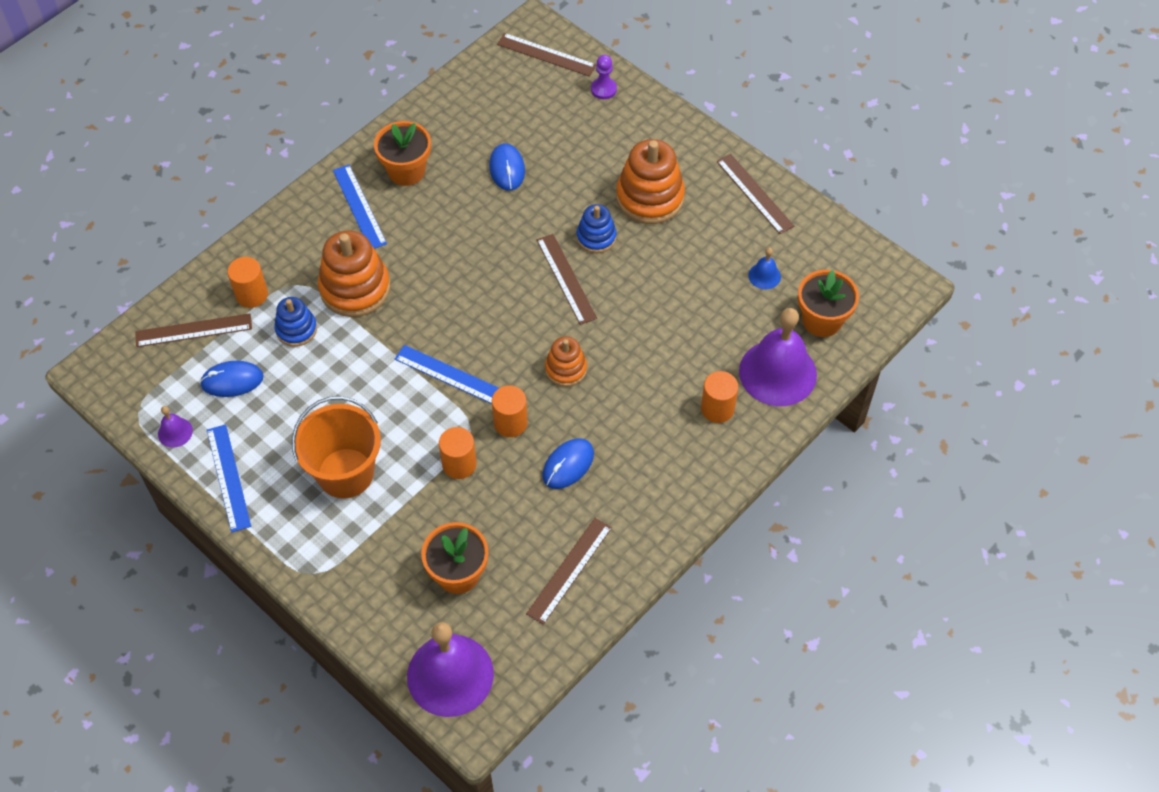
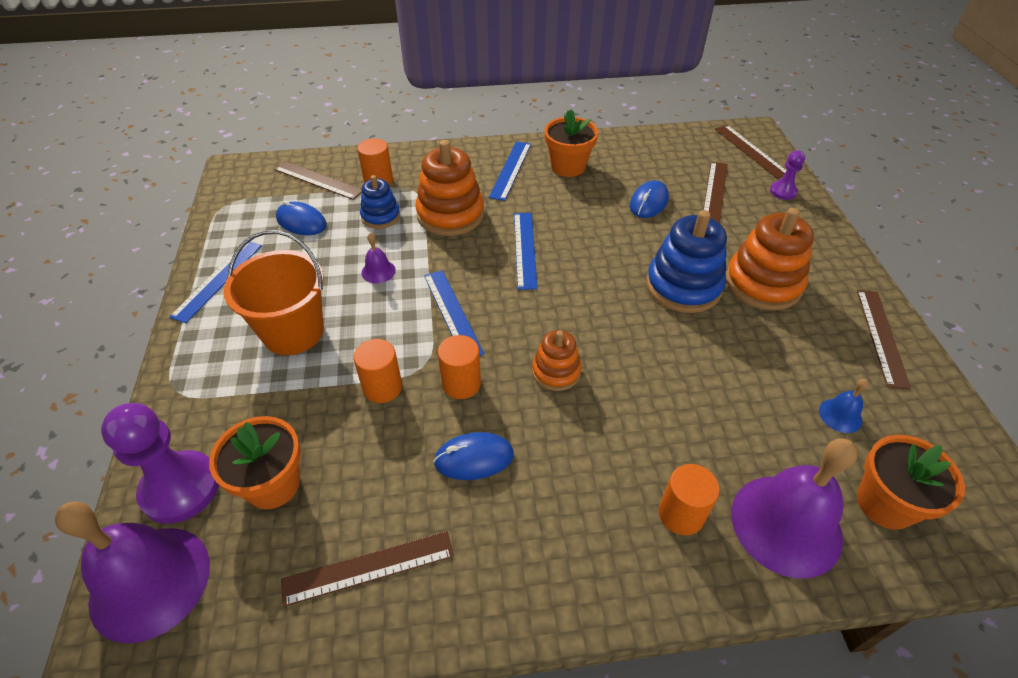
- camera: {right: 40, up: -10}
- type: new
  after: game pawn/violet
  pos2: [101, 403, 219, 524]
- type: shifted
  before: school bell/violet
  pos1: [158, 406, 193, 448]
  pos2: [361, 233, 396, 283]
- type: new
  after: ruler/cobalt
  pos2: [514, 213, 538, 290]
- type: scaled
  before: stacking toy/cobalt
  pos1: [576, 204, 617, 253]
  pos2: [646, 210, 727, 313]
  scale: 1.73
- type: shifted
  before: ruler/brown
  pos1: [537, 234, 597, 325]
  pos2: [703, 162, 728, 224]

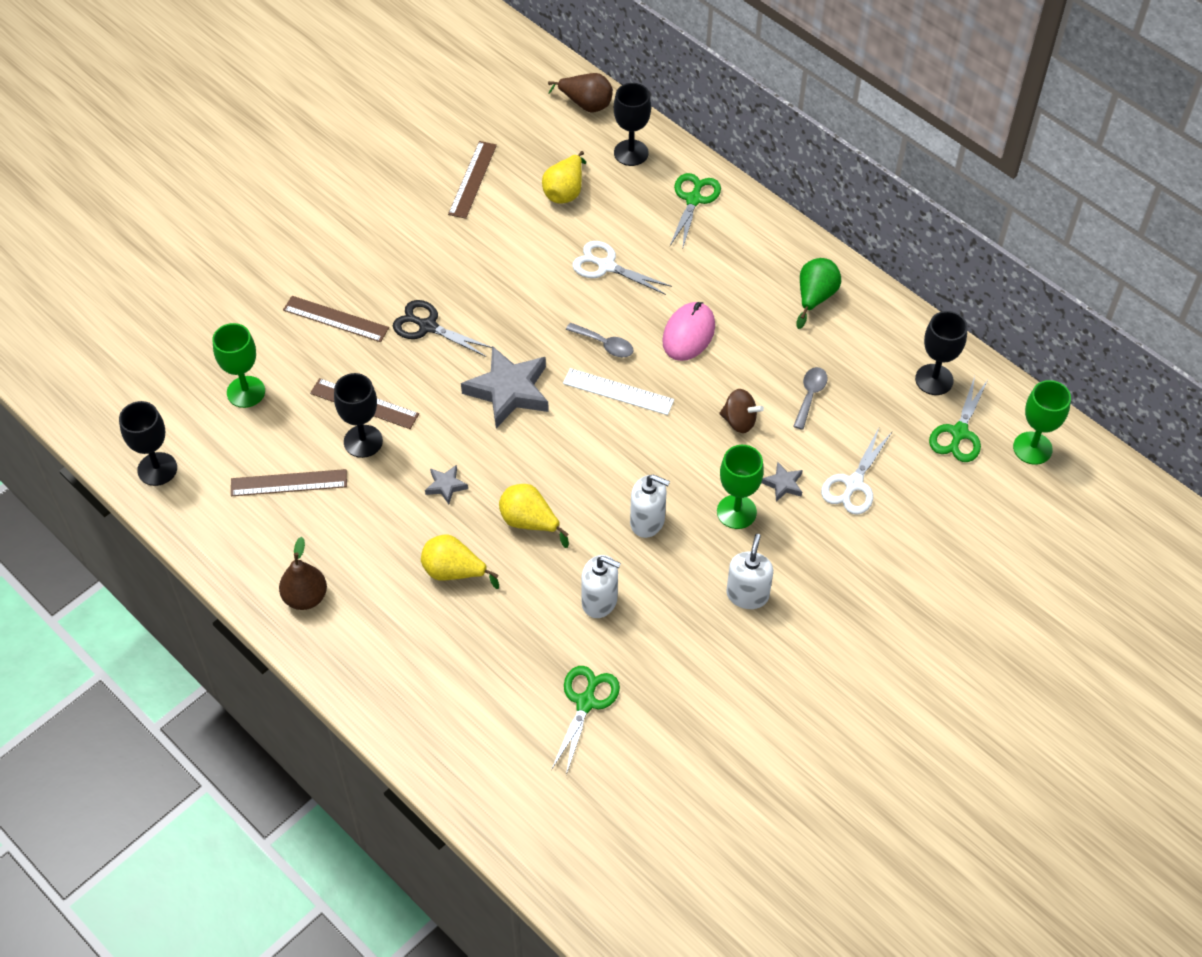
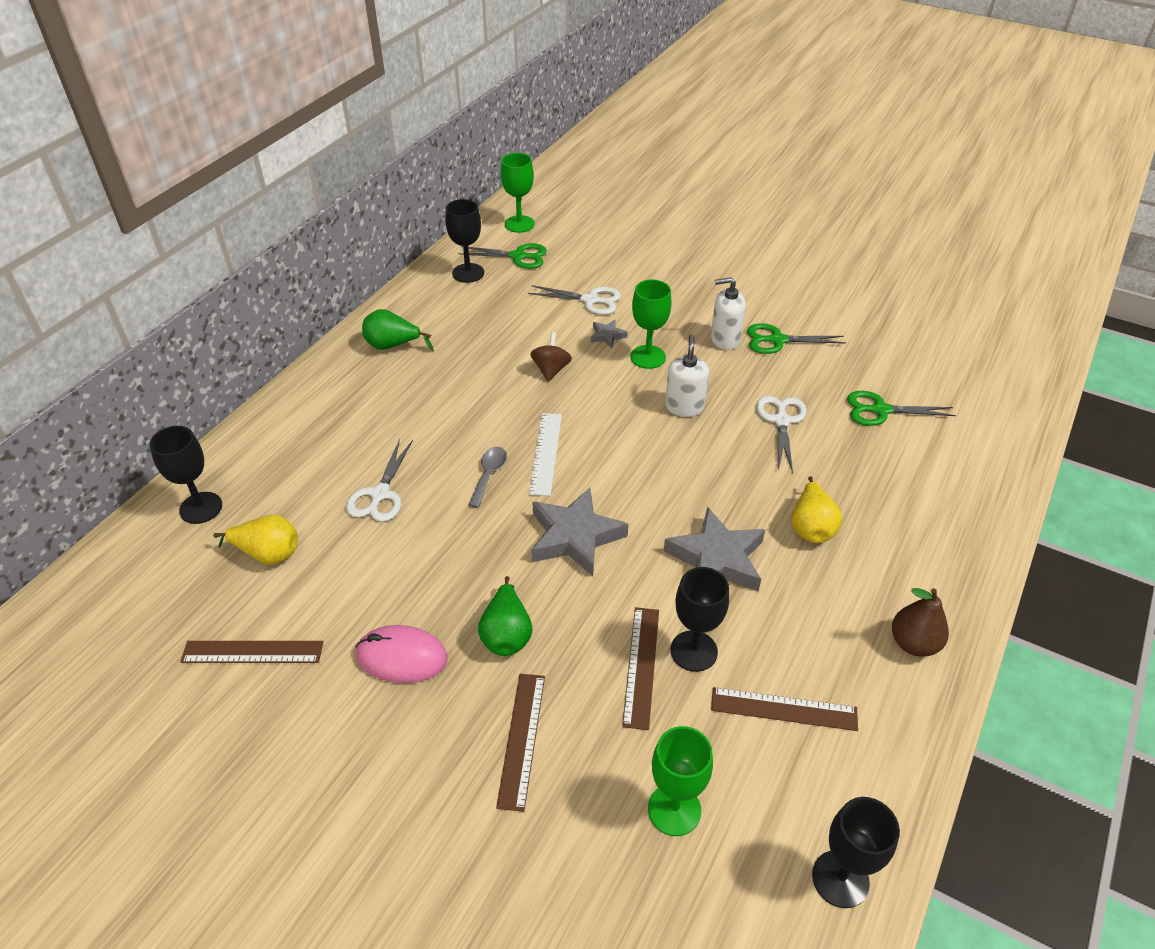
- camera: {right: -105, up: -10}
- type: shifted
  before: PC mouse/pink
  pos1: [662, 302, 715, 361]
  pos2: [356, 625, 448, 683]
- type: swapped
  before: shears/ebony
  after: pear fruit/green
  pos1: [393, 300, 492, 357]
  pos2: [478, 576, 532, 656]
- type: scaled
  before: five-pointed star/gray
  pos1: [425, 465, 468, 505]
  pos2: [664, 506, 765, 591]
  scale: 2.16
- type: rotated
  before: ruler/brown
  pos1: [231, 469, 347, 496]
  pos2: [711, 687, 858, 731]
  turn: -60
- type: shifted
  before: shears/green
  pos1: [670, 173, 721, 250]
  pos2: [747, 323, 846, 354]
- type: swapped
  before: pump bottle/snow-white
  after: shears/snow-white
  pos1: [581, 555, 621, 618]
  pos2: [756, 396, 807, 473]
- type: gone
  before: pear fruit/yellow
  pos1: [499, 484, 569, 548]
- type: gone
  before: pear fruit/brown
  pos1: [548, 73, 613, 113]
- type: gone
  before: spoon/gray
  pos1: [793, 367, 828, 430]

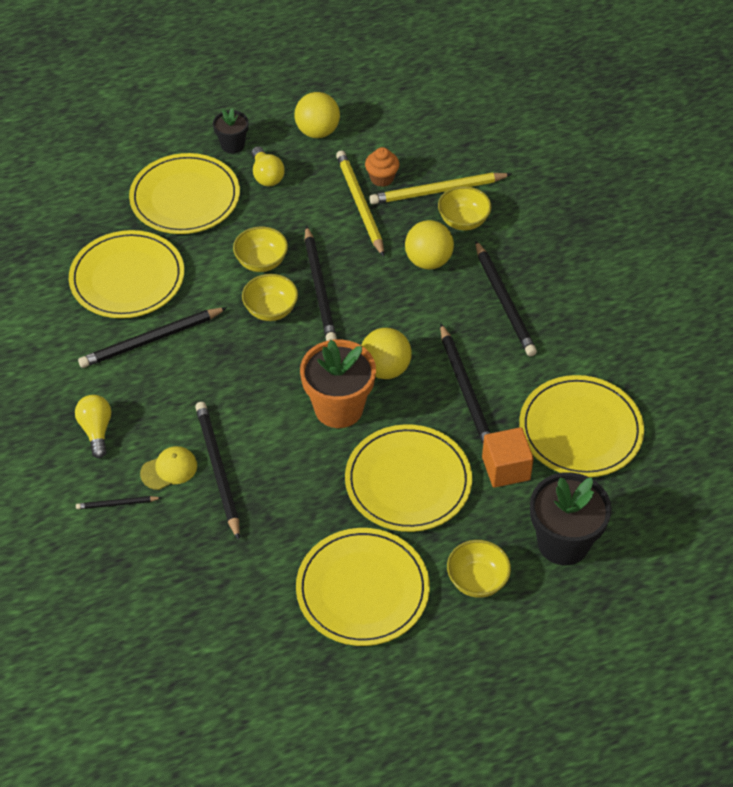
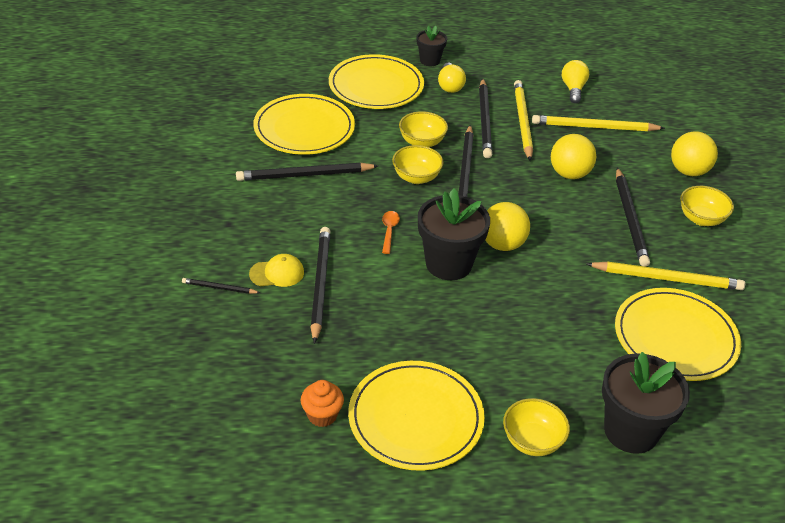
- camera: {right: 15, up: -10}
- type: shifted
  before: fairy cake/bright orange
  pos1: [365, 147, 399, 187]
  pos2: [301, 380, 344, 427]
- type: new
  after: spoon/bright orange
  pos2: [382, 211, 400, 254]
- type: repainted
  before: plant pot/bright orange
  after: plant pot/ebony
  pos1: [300, 339, 376, 428]
  pos2: [418, 188, 490, 280]
- type: shifted
  before: pencil/ebony
  pos1: [440, 323, 490, 444]
  pos2: [479, 78, 492, 158]
- type: shifted
  before: bulb/yellow
  pos1: [75, 395, 111, 458]
  pos2: [562, 60, 589, 103]
- type: new
  after: pencil/yellow
  pos2: [586, 261, 745, 290]
- type: shifted
  before: ball/yellow
  pos1: [294, 92, 340, 138]
  pos2: [671, 131, 718, 176]
- type: shifted
  before: deep dish/yellow
  pos1: [438, 186, 491, 230]
  pos2: [680, 186, 734, 226]
- type: gone
  before: plate/yellow
  pos1: [345, 424, 472, 532]
- type: gone
  before: solid cube/bright orange
  pos1: [482, 427, 534, 488]

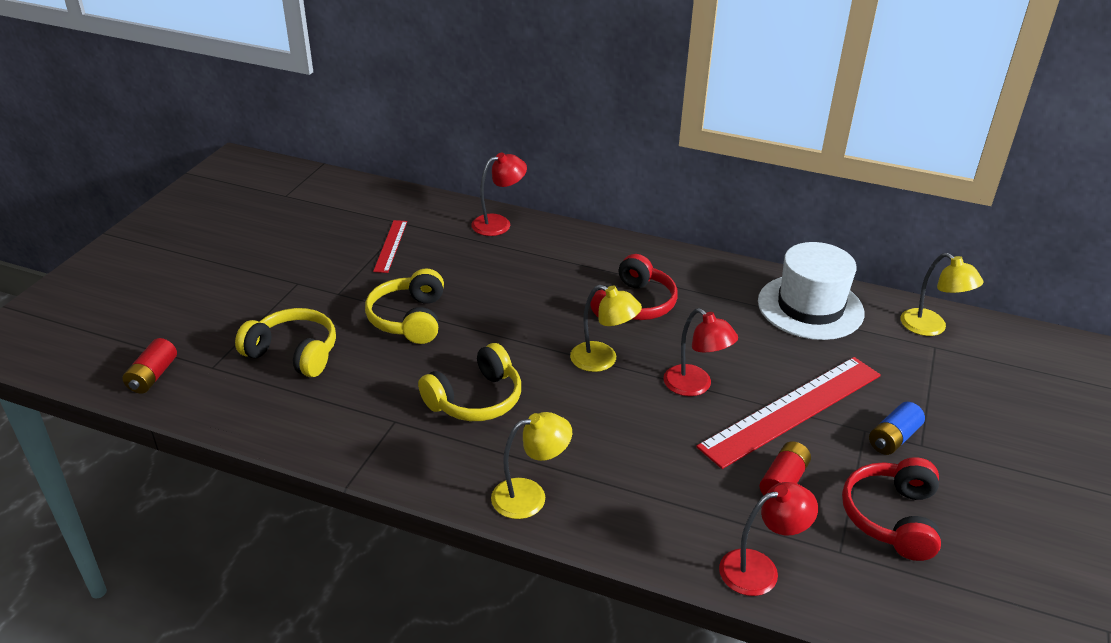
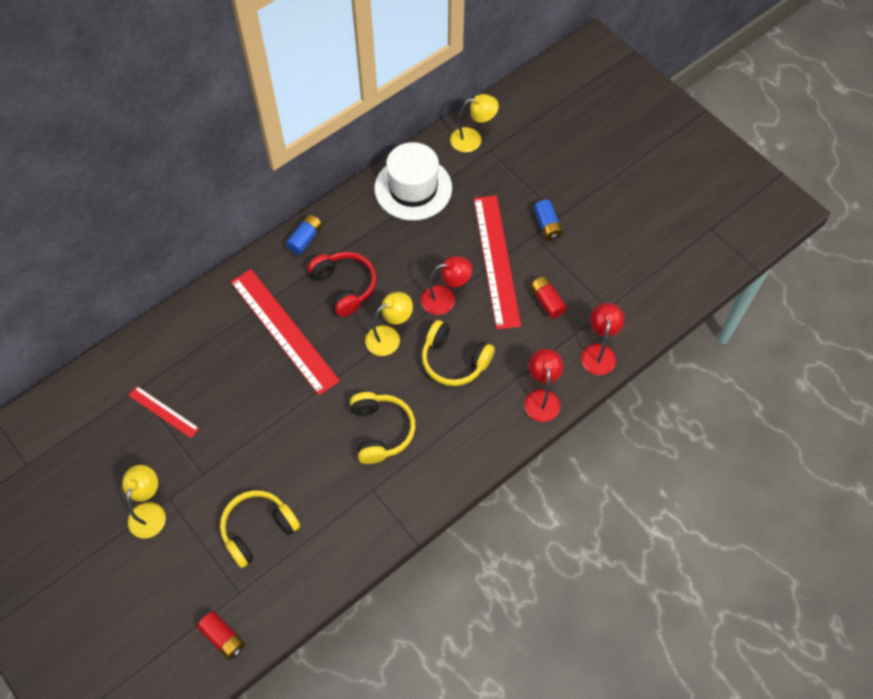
- camera: {right: -60, up: 25}
- type: shifted
  before: desk lamp/yellow
  pos1: [491, 412, 572, 519]
  pos2: [122, 465, 166, 538]
- type: new
  after: ruler/scarlet
  pos2: [231, 269, 340, 395]
- type: new
  after: battery/cobalt
  pos2: [286, 215, 322, 255]
- type: shifted
  before: headphones/yellow
  pos1: [365, 269, 444, 344]
  pos2: [422, 320, 495, 386]
- type: shifted
  before: desk lamp/scarlet
  pos1: [471, 152, 527, 236]
  pos2: [524, 349, 563, 422]
- type: gone
  before: headphones/scarlet
  pos1: [842, 457, 941, 561]

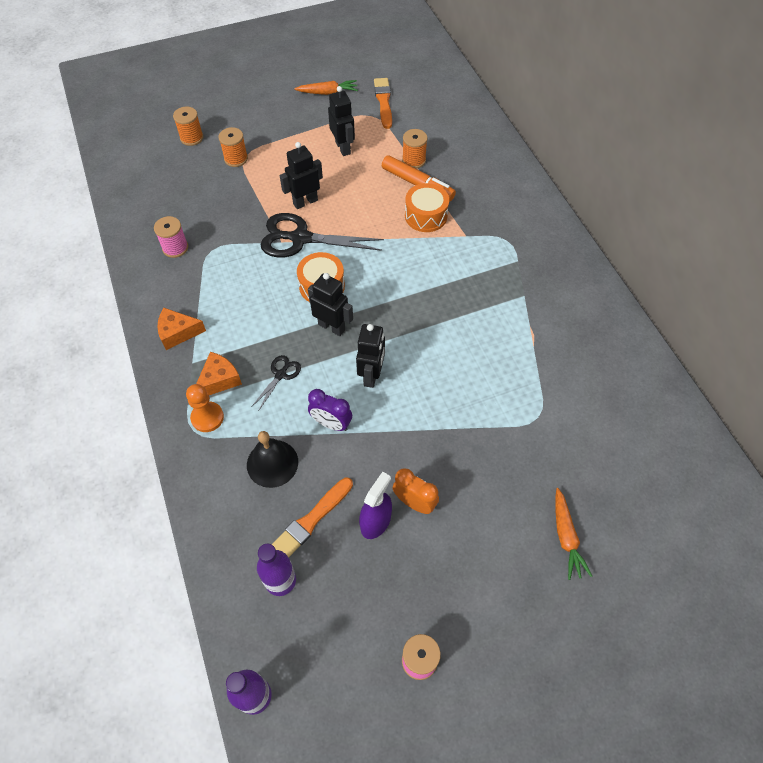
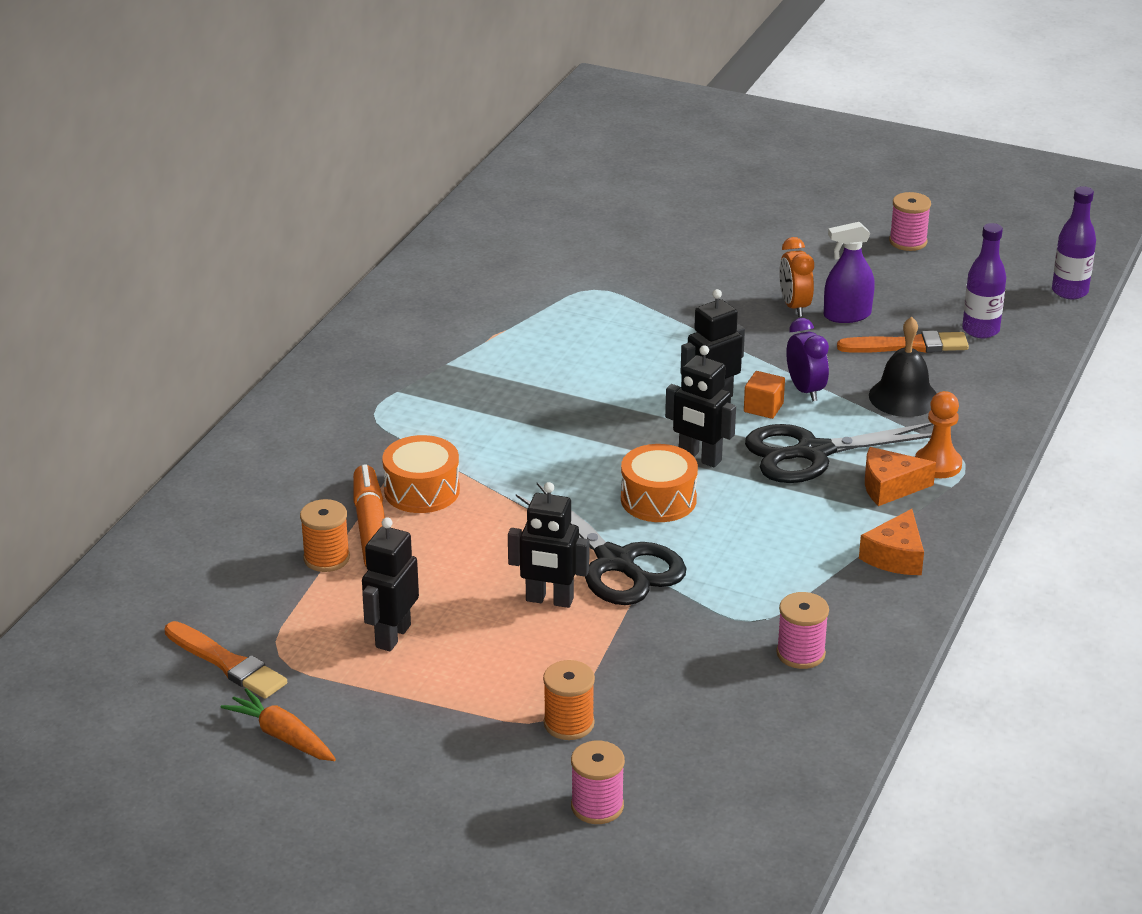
- camera: {right: -135, up: -25}
- type: rotated
  before: paintbrush/bright orange
  pos1: [374, 78, 392, 129]
  pos2: [164, 621, 287, 699]
  turn: -90
- type: repainted
  before: bobbin/bright orange
  after: bobbin/pink
  pos1: [173, 107, 203, 146]
  pos2: [571, 741, 625, 824]
- type: rotated
  before: robot figure/ebony
  pos1: [308, 273, 353, 336]
  pos2: [665, 345, 736, 467]
  turn: -45
- type: new
  after: solid cube/bright orange
  pos2: [744, 371, 785, 419]
- type: scaled
  before: shears/ebony
  pos1: [251, 355, 301, 410]
  pos2: [745, 423, 934, 483]
  scale: 2.08
- type: rotated
  before: cheese/bright orange
  pos1: [157, 308, 206, 350]
  pos2: [859, 509, 924, 575]
  turn: 75
- type: gone
  before: root vegetable/bright orange
  pos1: [555, 488, 592, 580]

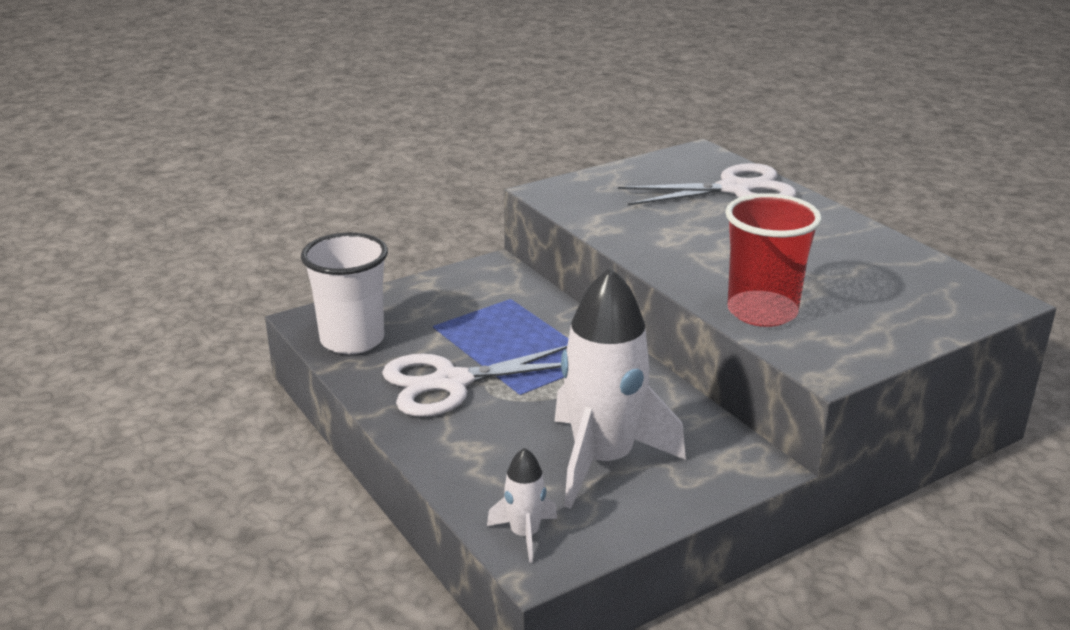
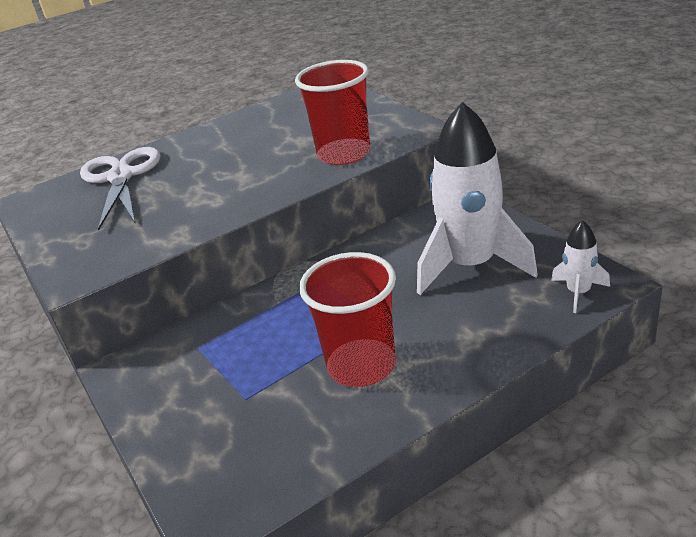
- camera: {right: -85, up: 5}
- type: swapped
  before: shears/snow-white
  after: beaker/scarlet
  pos1: [382, 346, 567, 417]
  pos2: [299, 252, 396, 387]
- type: gone
  before: beaker/snow-white
  pos1: [301, 232, 388, 354]

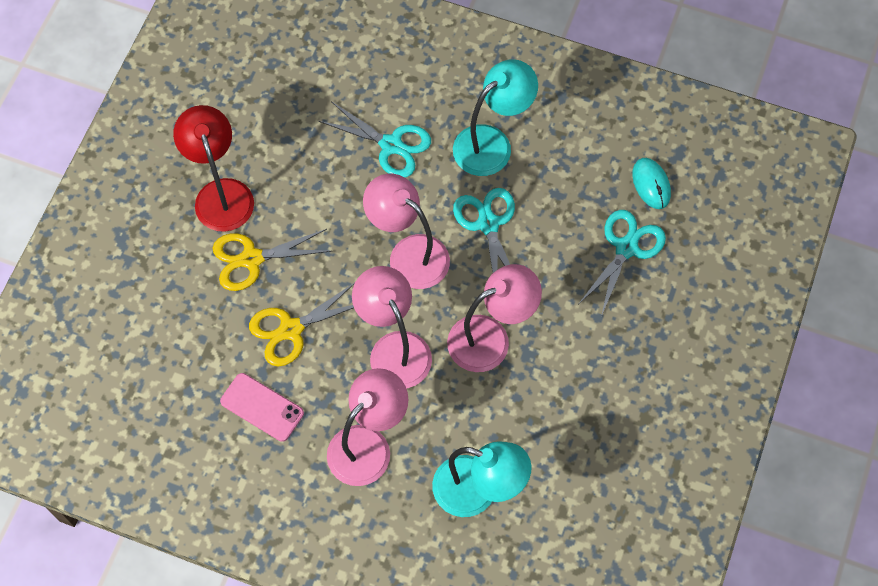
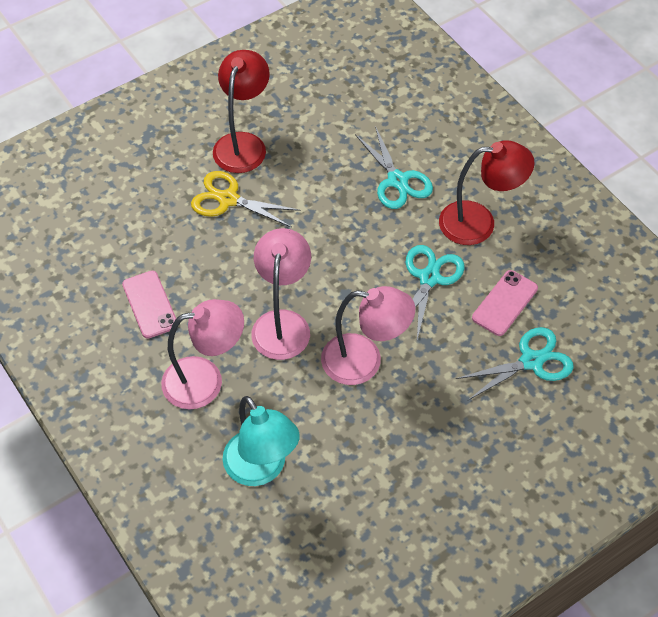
- camera: {right: 35, up: -10}
- type: repainted
  before: desk lamp/turquoise
  after: desk lamp/scarlet
  pos1: [453, 59, 538, 176]
  pos2: [439, 140, 534, 245]
- type: new
  after: mobile phone/pink
  pos2: [472, 270, 538, 336]
- type: gone
  before: shears/yellow
  pos1: [249, 283, 355, 366]
- type: gone
  before: desk lamp/pink
  pos1: [363, 174, 450, 289]
- type: gone
  before: PC mouse/turquoise
  pos1: [632, 158, 671, 209]

